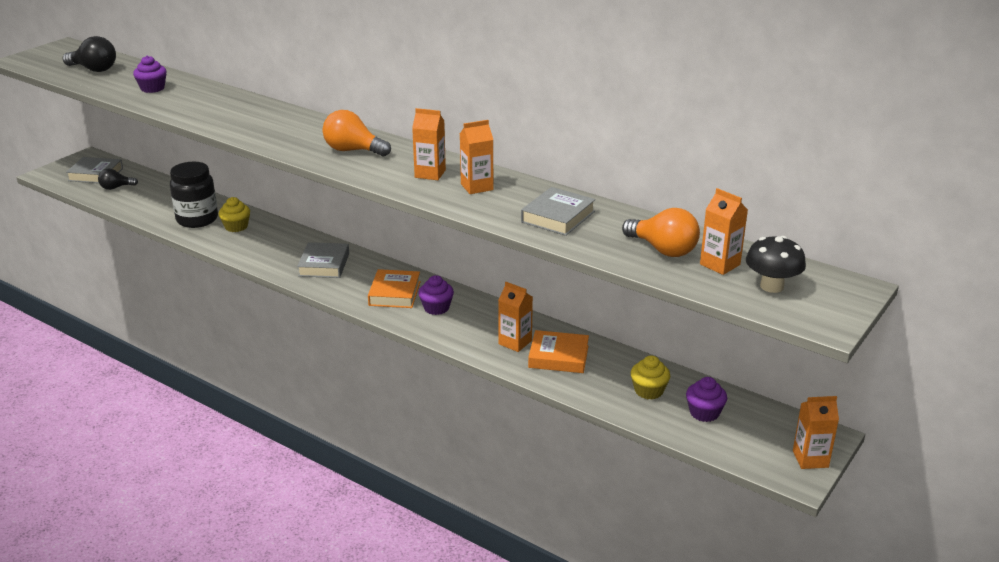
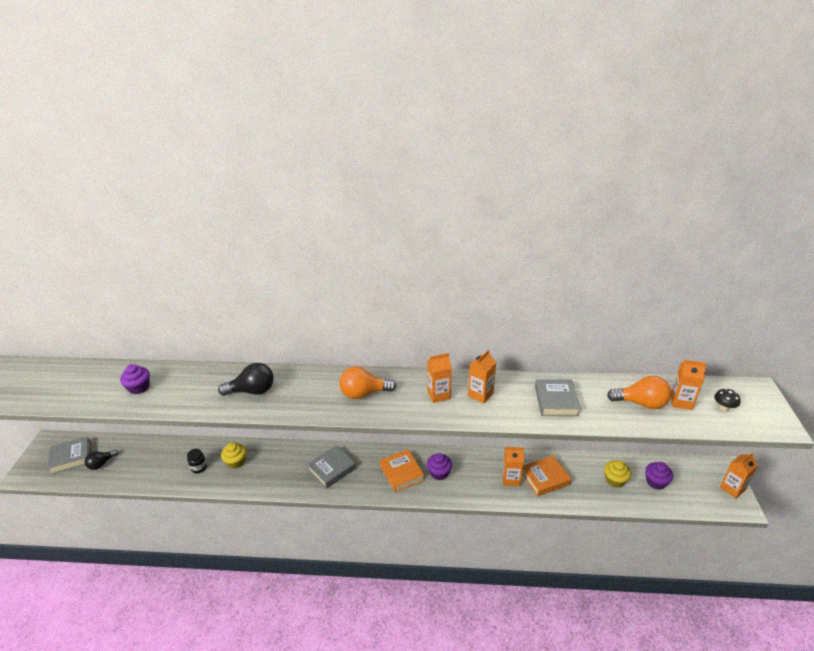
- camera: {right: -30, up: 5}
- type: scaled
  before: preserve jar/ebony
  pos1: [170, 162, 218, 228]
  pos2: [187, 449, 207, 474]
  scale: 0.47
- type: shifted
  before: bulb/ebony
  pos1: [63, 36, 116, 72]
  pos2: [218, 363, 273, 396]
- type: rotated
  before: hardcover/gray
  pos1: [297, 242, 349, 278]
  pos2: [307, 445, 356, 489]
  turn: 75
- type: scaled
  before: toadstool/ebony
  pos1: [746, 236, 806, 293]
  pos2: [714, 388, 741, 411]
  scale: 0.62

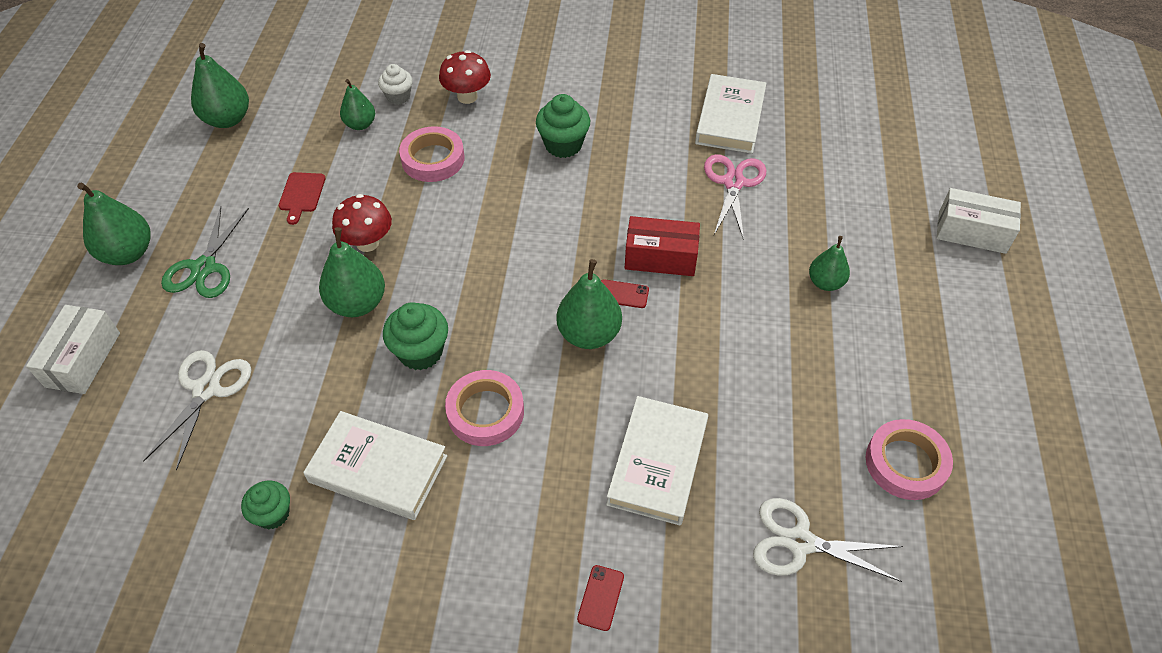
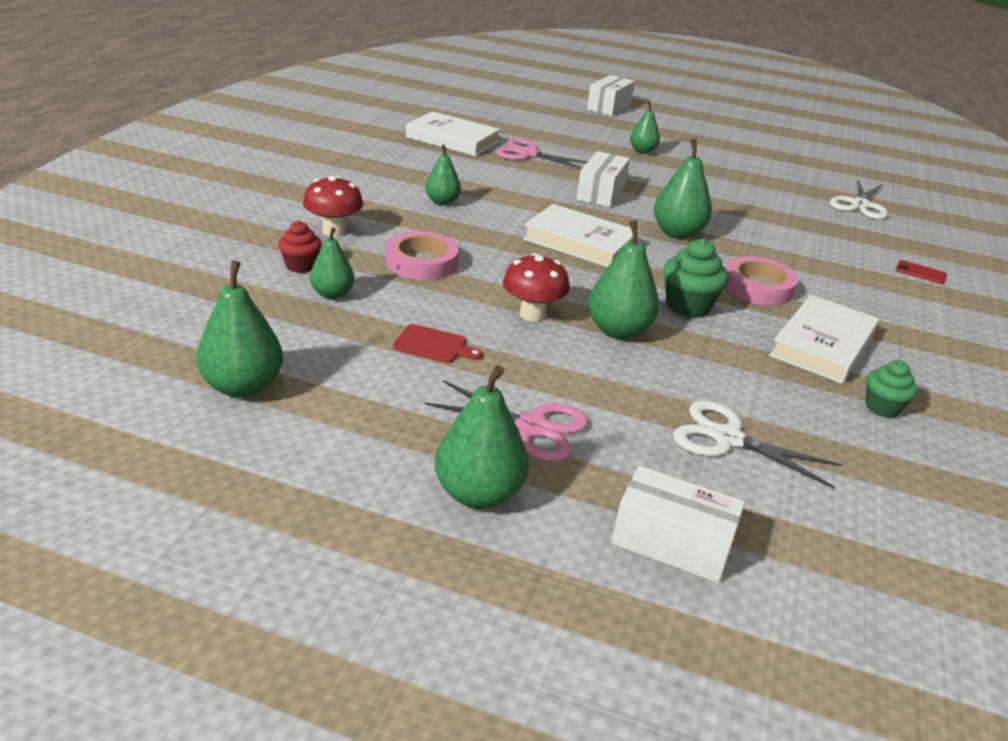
- camera: {right: -80, up: -20}
- type: repainted
  before: fairy cake/snow-white
  after: fairy cake/scarlet
  pos1: [378, 64, 413, 105]
  pos2: [278, 221, 322, 273]
- type: swapped
  before: fairy cake/green
  after: pear fruit/green
  pos1: [536, 94, 590, 158]
  pos2: [425, 145, 461, 205]
- type: repainted
  before: shears/green
  after: shears/pink
  pos1: [161, 207, 249, 298]
  pos2: [425, 380, 589, 462]
- type: shifted
  before: hardcover/snow-white
  pos1: [606, 396, 708, 525]
  pos2: [523, 204, 640, 267]
- type: repainted
  before: box/scarlet
  after: box/snow-white
  pos1: [625, 216, 700, 276]
  pos2: [577, 151, 630, 208]
- type: gone
  before: mobile phone/scarlet
  pos1: [601, 279, 649, 308]
- type: gone
  before: roll of tape/pink
  pos1: [866, 419, 953, 500]

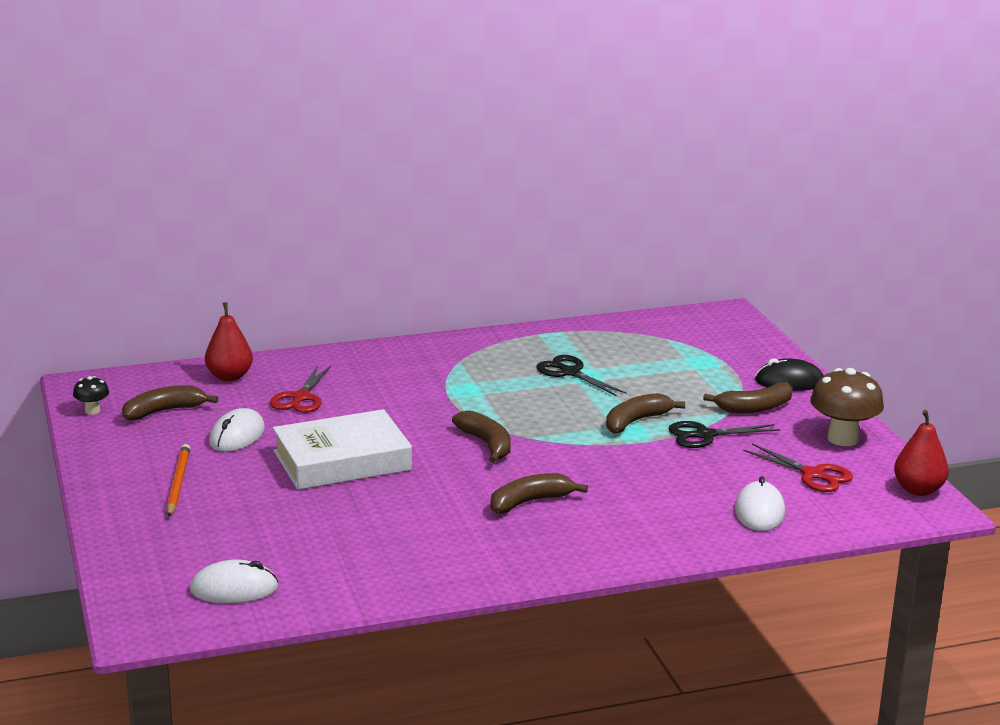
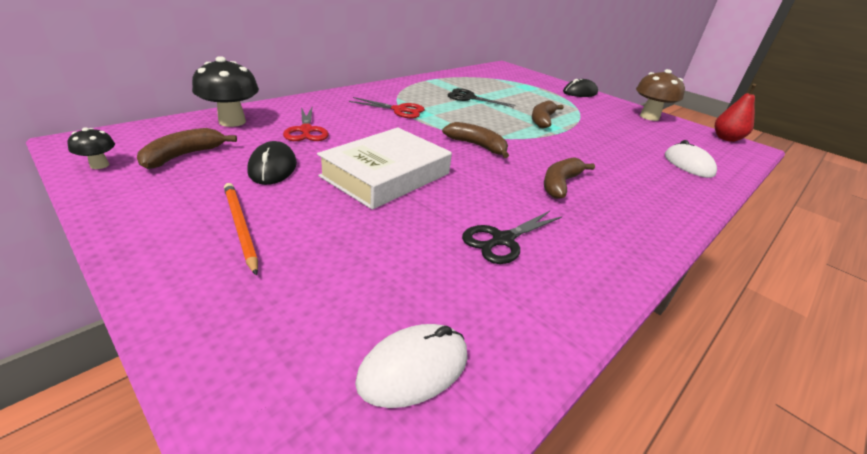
- camera: {right: -30, up: 10}
- type: swapped
  before: pear fruit/scarlet
  after: toadstool/ebony
  pos1: [205, 302, 253, 381]
  pos2: [192, 56, 259, 127]
- type: repainted
  before: PC mouse/snow-white
  after: PC mouse/ebony
  pos1: [209, 408, 265, 452]
  pos2: [248, 141, 297, 185]
- type: shifted
  before: shears/scarlet
  pos1: [743, 443, 853, 492]
  pos2: [349, 97, 425, 118]
- type: shifted
  before: shears/ebony
  pos1: [669, 421, 780, 448]
  pos2: [462, 211, 562, 264]
- type: gone
  before: banana/brown
  pos1: [703, 382, 793, 413]

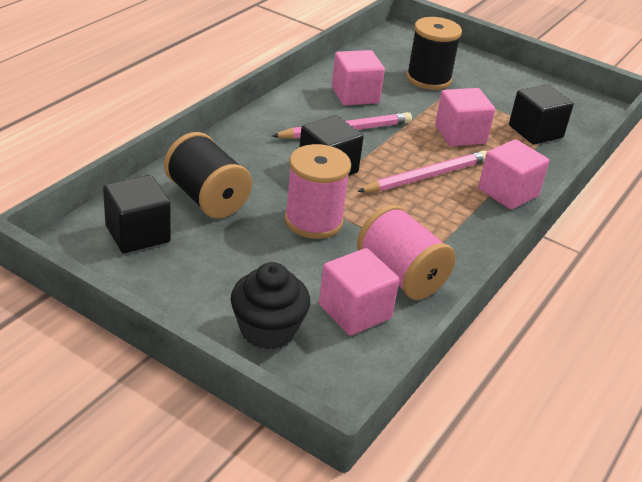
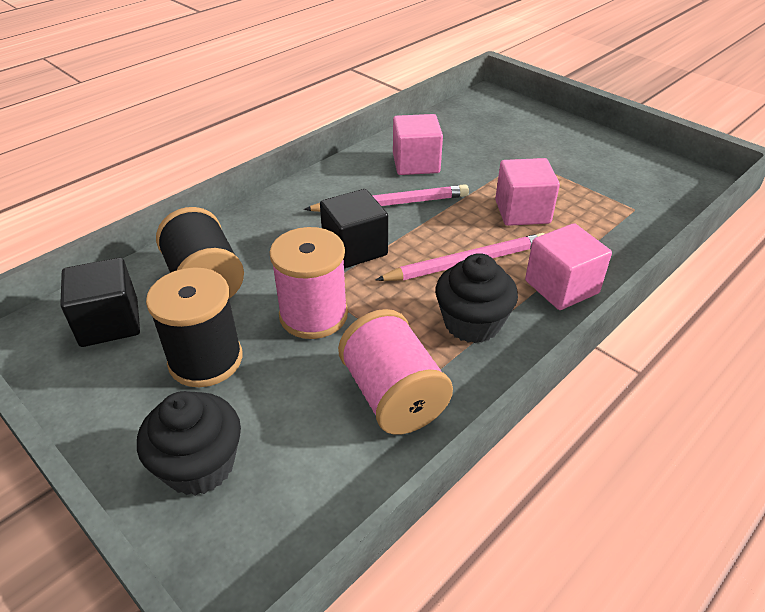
- camera: {right: 15, up: 5}
- type: shifted
  before: bobbin/ebony
  pos1: [406, 17, 462, 90]
  pos2: [146, 267, 242, 387]
- type: new
  after: fairy cake/ebony
  pos2: [436, 253, 518, 343]
- type: gone
  before: solid cube/pink
  pos1: [319, 248, 399, 336]
- type: gone
  before: solid cube/ebony
  pos1: [509, 84, 574, 145]

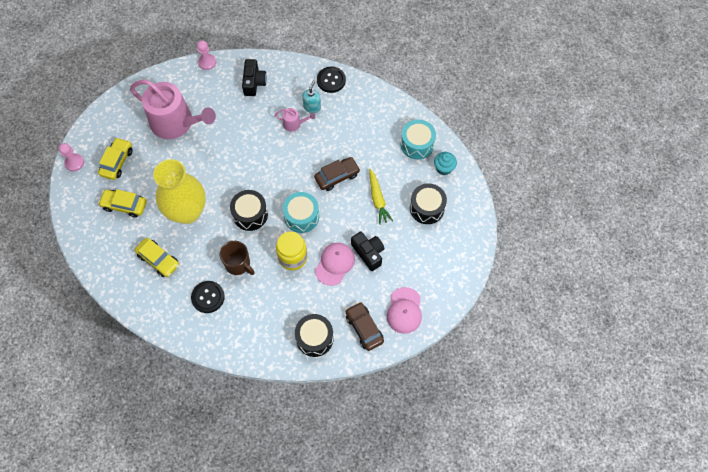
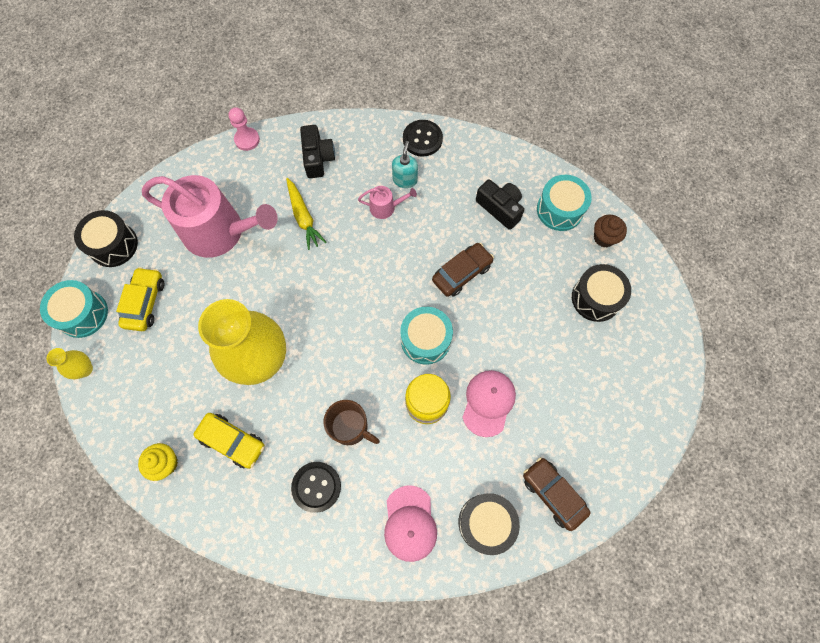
- camera: {right: -10, up: 5}
- type: swapped
  before: game pawn/pink
  after: drum/turquoise
  pos1: [59, 143, 84, 171]
  pos2: [40, 280, 108, 338]
- type: new
  after: vase/yellow
  pos2: [47, 348, 93, 379]
- type: shifted
  before: drum/ebony
  pos1: [230, 190, 268, 231]
  pos2: [74, 210, 138, 267]
- type: new
  after: fairy cake/yellow
  pos2: [138, 443, 178, 481]
- type: shifted
  before: root vegetable/yellow
  pos1: [369, 169, 393, 225]
  pos2: [286, 178, 327, 250]
- type: shifted
  before: baseball cap/pink
  pos1: [387, 287, 422, 334]
  pos2: [384, 485, 437, 562]
- type: shifted
  before: photo camera/ebony
  pos1: [351, 231, 384, 271]
  pos2: [476, 179, 524, 230]
- type: repainted
  before: fairy cake/turquoise
  after: fairy cake/brown
  pos1: [434, 152, 457, 175]
  pos2: [594, 214, 627, 247]
- type: gone
  before: automobile/yellow
  pos1: [98, 190, 147, 218]

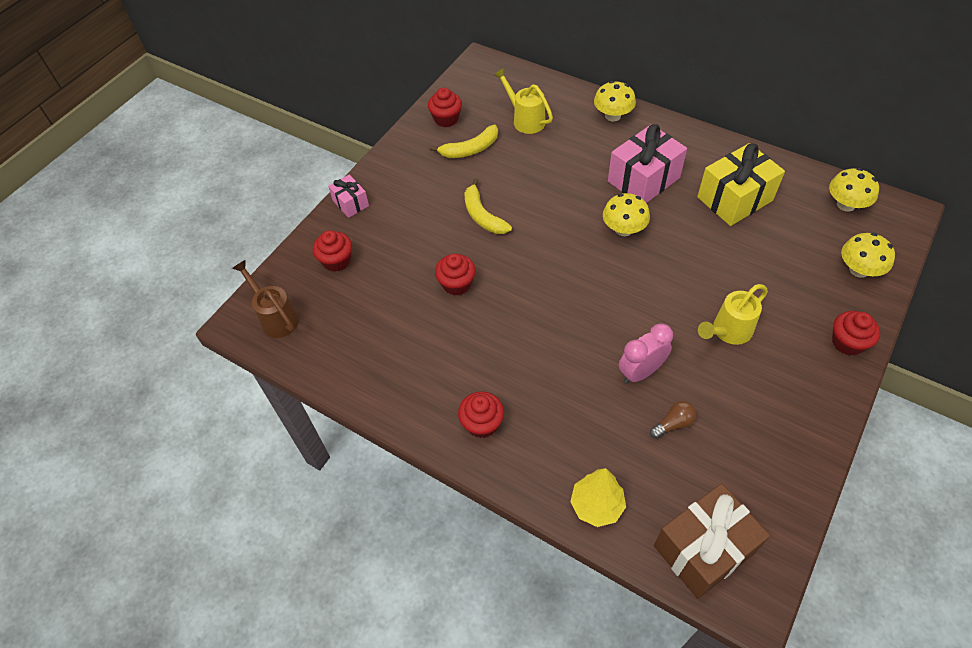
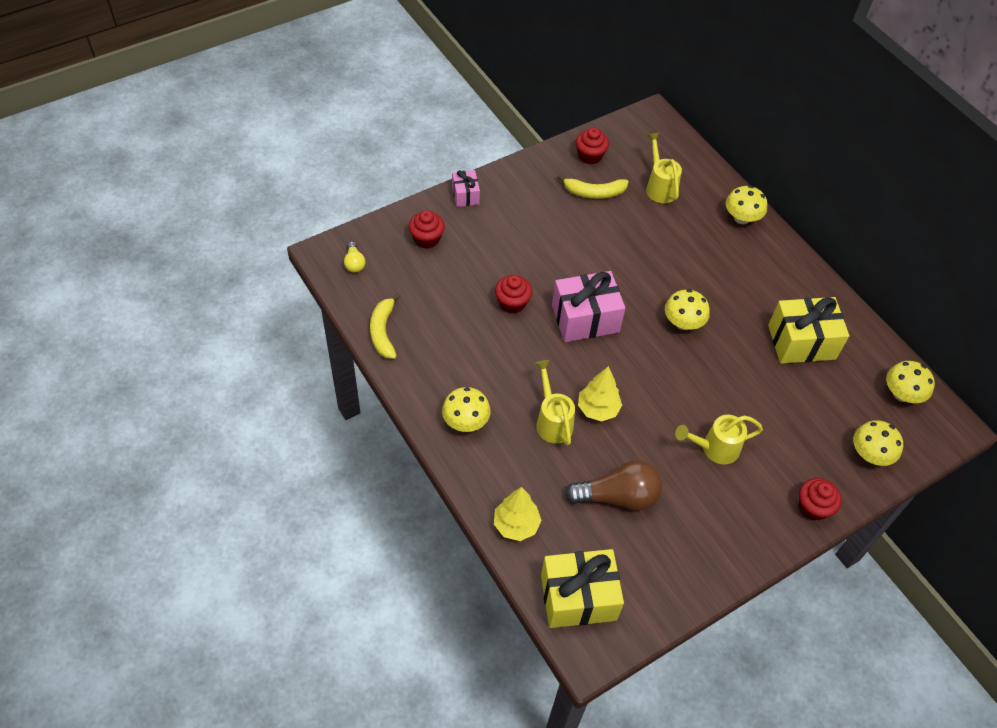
- camera: {right: 20, up: 0}
- type: swapped
  before: watering pot/brown
  after: bulb/yellow
  pos1: [232, 260, 299, 338]
  pos2: [344, 242, 365, 273]
- type: shifted
  before: banana/yellow
  pos1: [464, 178, 512, 234]
  pos2: [370, 293, 401, 359]
- type: swapped
  before: fairy cake/scarlet
  after: toadstool/yellow
  pos1: [458, 391, 504, 438]
  pos2: [442, 387, 491, 432]
- type: new
  after: watering pot/yellow
  pos2: [535, 360, 575, 445]
- type: repainted
  before: gift/brown
  after: gift/yellow
  pos1: [654, 483, 770, 599]
  pos2: [541, 549, 624, 628]
- type: shifted
  before: gift/pink
  pos1: [608, 124, 687, 203]
  pos2: [552, 271, 625, 342]
- type: scaled
  before: bulb/brown
  pos1: [650, 401, 697, 439]
  pos2: [565, 460, 662, 511]
  scale: 2.02
- type: new
  after: fir tree/yellow
  pos2: [578, 366, 622, 421]
- type: gone
  before: bedside clock/pink
  pos1: [619, 323, 673, 384]

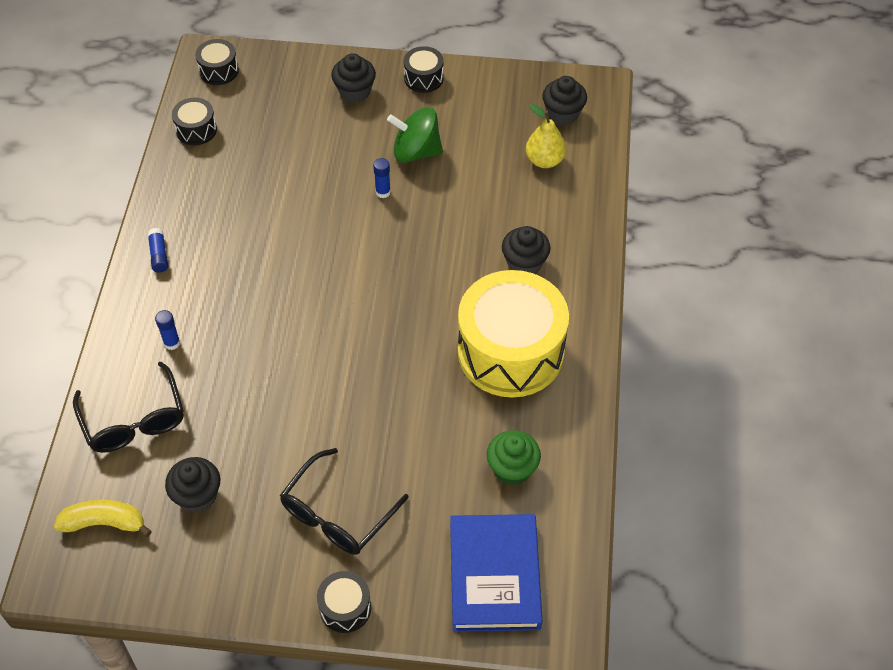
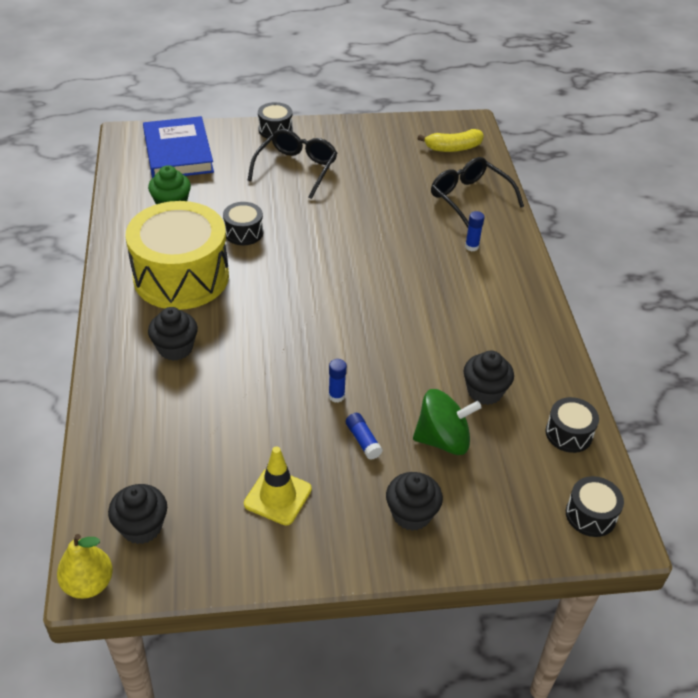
- camera: {right: 165, up: -10}
- type: shifted
  before: pear fruit/yellow
  pos1: [526, 104, 566, 168]
  pos2: [57, 534, 113, 599]
- type: shifted
  before: drum/ebony
  pos1: [404, 46, 444, 93]
  pos2: [223, 202, 263, 245]
- type: new
  after: road cone/yellow
  pos2: [244, 446, 312, 525]
- type: shifted
  before: glue/cobalt
  pos1: [147, 228, 168, 273]
  pos2: [346, 413, 383, 460]
- type: shifted
  before: toy top/green
  pos1: [387, 107, 443, 163]
  pos2: [413, 389, 482, 455]
- type: shifted
  before: fairy cake/ebony
  pos1: [165, 457, 220, 513]
  pos2: [464, 351, 514, 405]

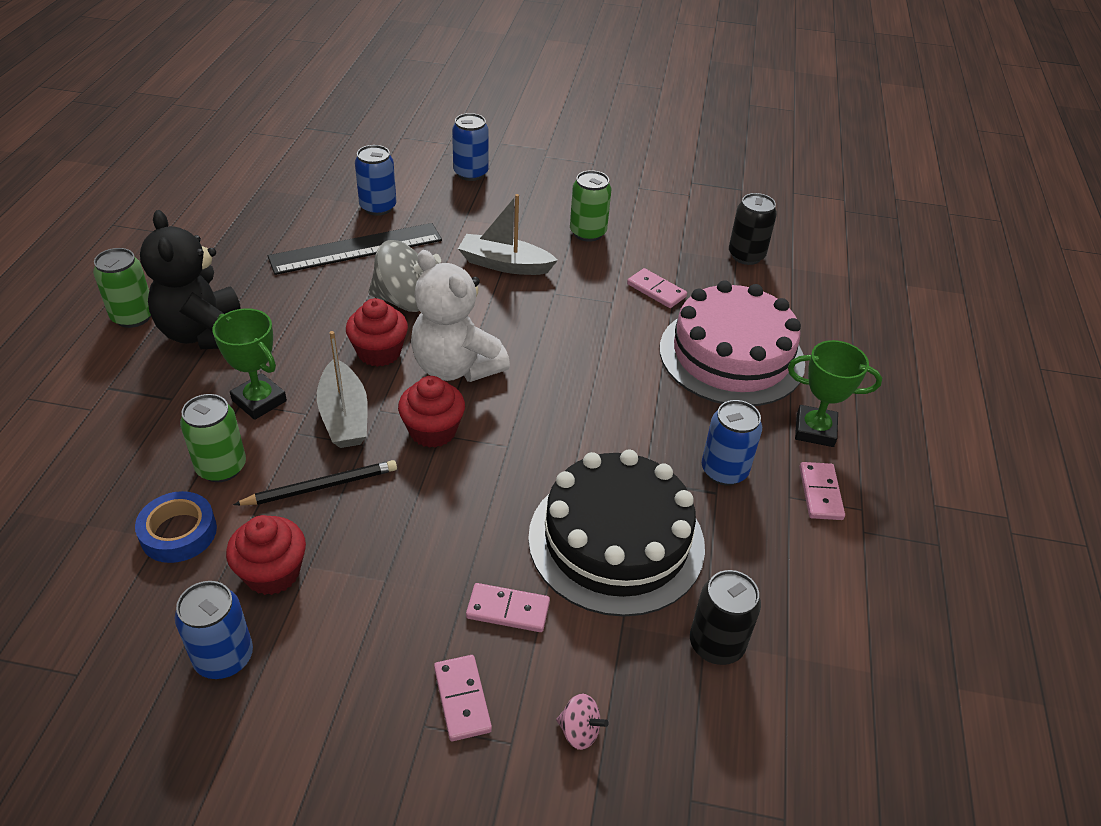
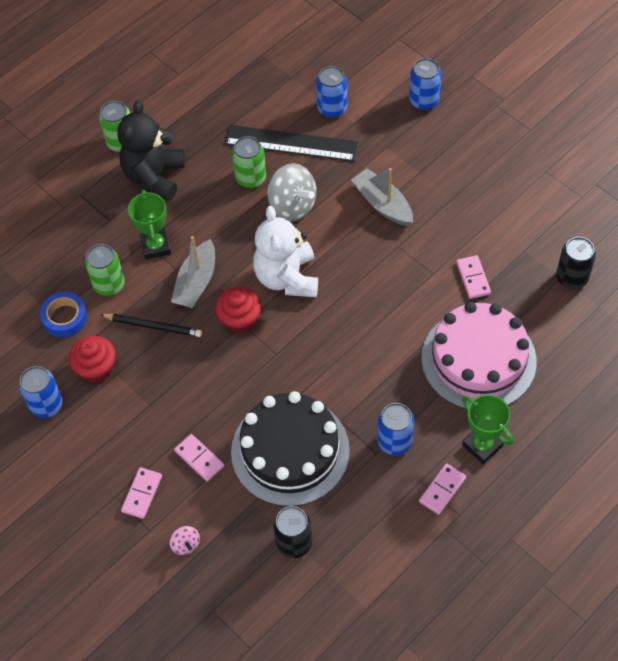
- camera: {right: 40, up: 15}
- type: shifted
  before: tin/green
  pos1: [570, 170, 611, 242]
  pos2: [232, 136, 266, 188]
- type: gone
  before: fairy cake/scarlet
  pos1: [346, 298, 408, 367]

